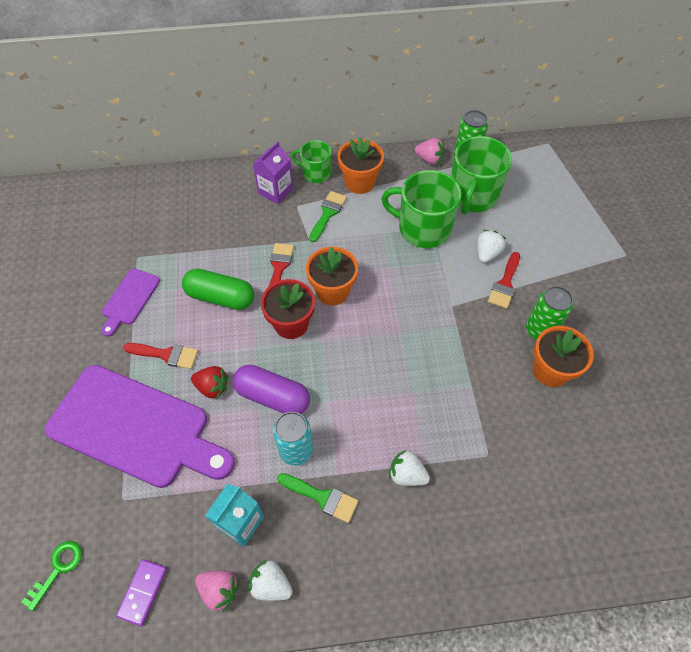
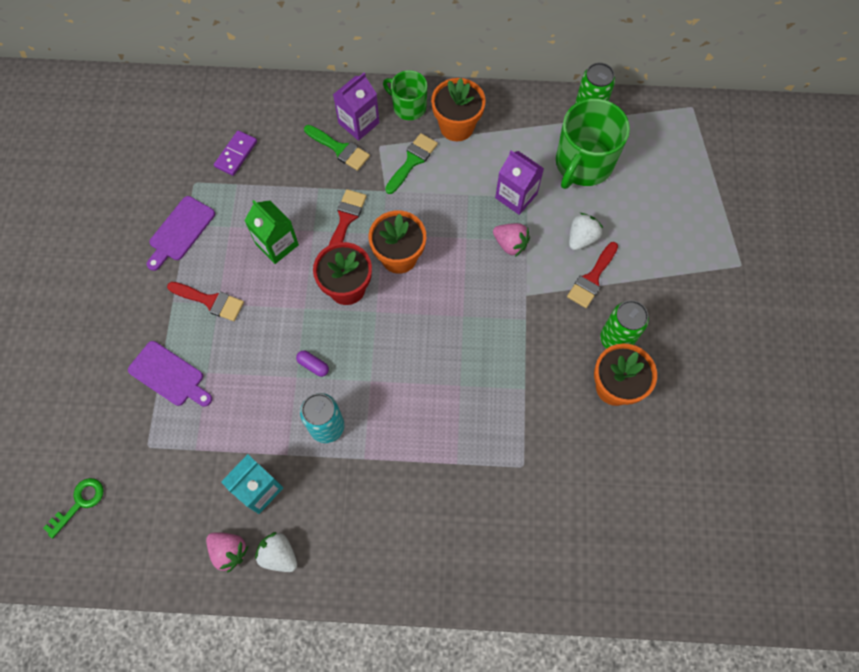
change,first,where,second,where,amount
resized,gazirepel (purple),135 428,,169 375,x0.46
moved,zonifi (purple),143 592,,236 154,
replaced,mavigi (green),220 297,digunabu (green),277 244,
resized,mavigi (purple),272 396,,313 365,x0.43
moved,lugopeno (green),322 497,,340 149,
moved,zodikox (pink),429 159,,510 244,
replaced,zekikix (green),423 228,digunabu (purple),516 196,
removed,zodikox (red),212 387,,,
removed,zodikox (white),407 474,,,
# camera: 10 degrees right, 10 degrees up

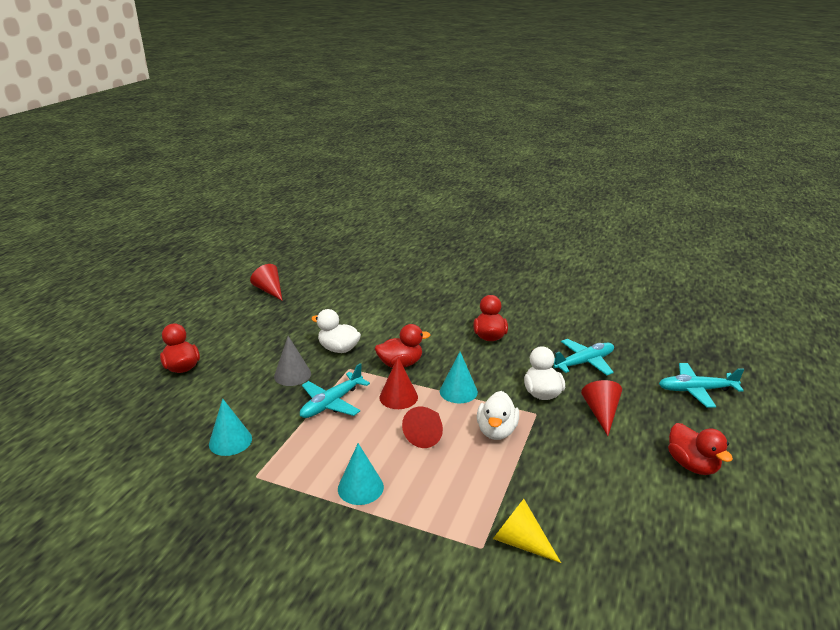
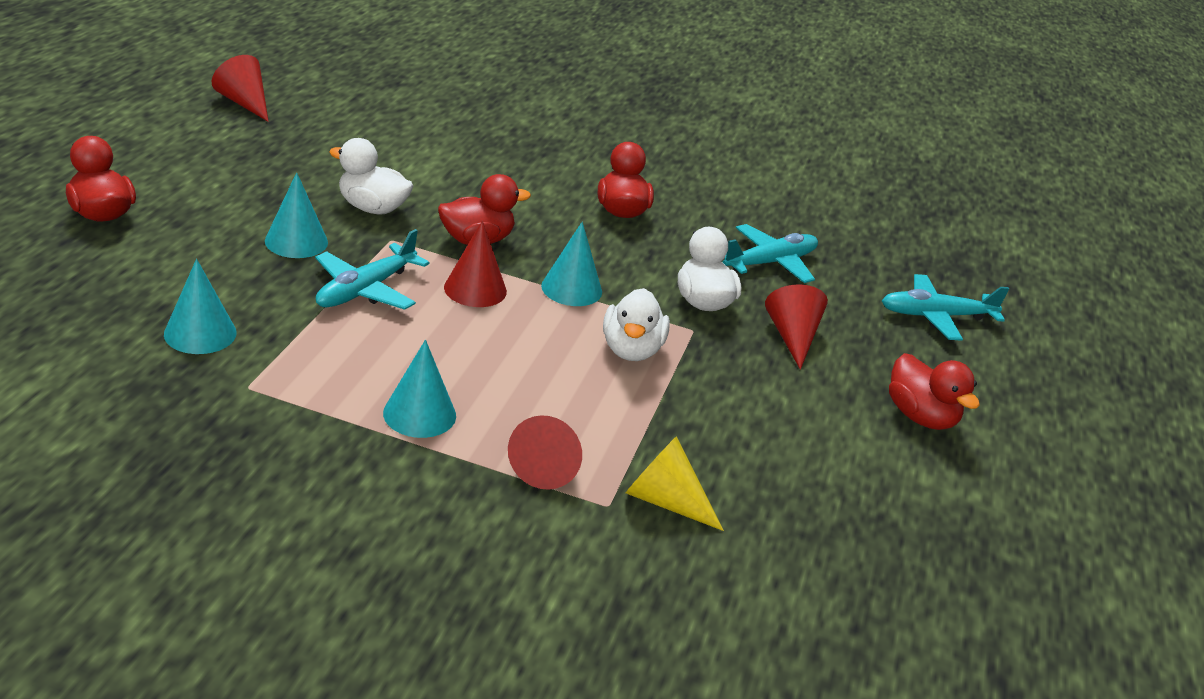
change,first,where,second,where,amount
recoloured,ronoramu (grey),292 375,ronoramu (turquoise),296 241,
moved,ronoramu (red),426 434,,548 465,
# camera: 10 degrees left, 5 degrees up

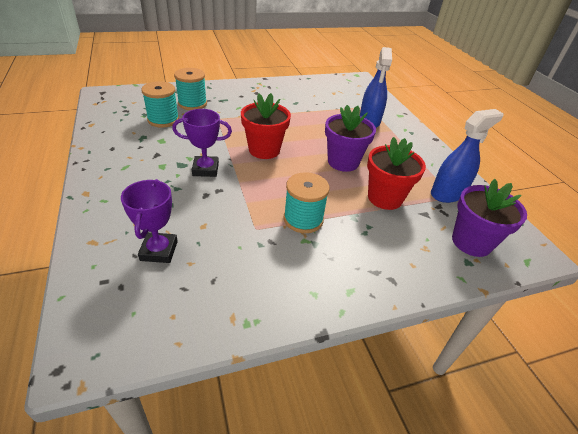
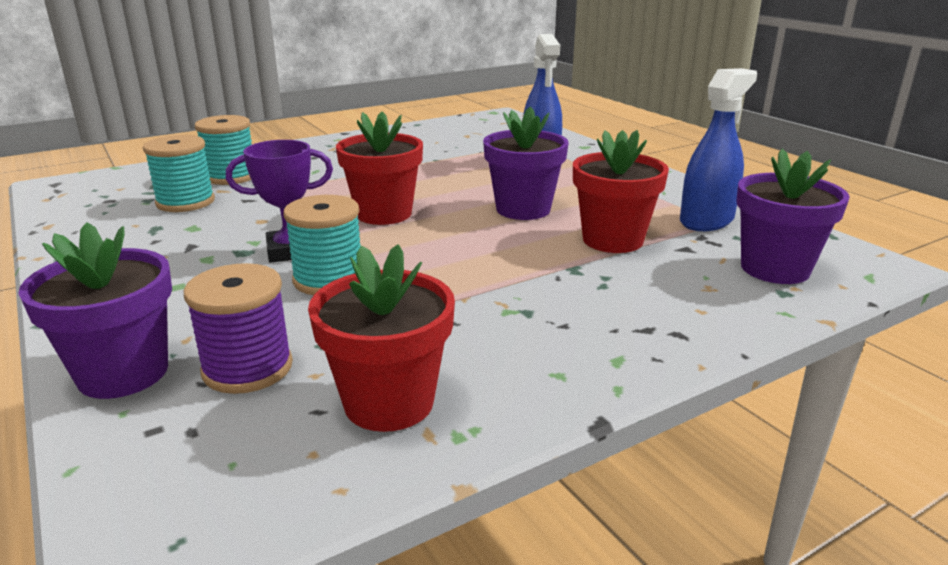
change,first,where,second,where,amount
added,,,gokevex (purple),123 373,
replaced,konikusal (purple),159 251,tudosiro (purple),247 368,
moved,tudosiro (turquoise),303 219,,329 279,
added,,,gokevex (red),389 402,
# camera: 10 degrees left, 15 degrees down

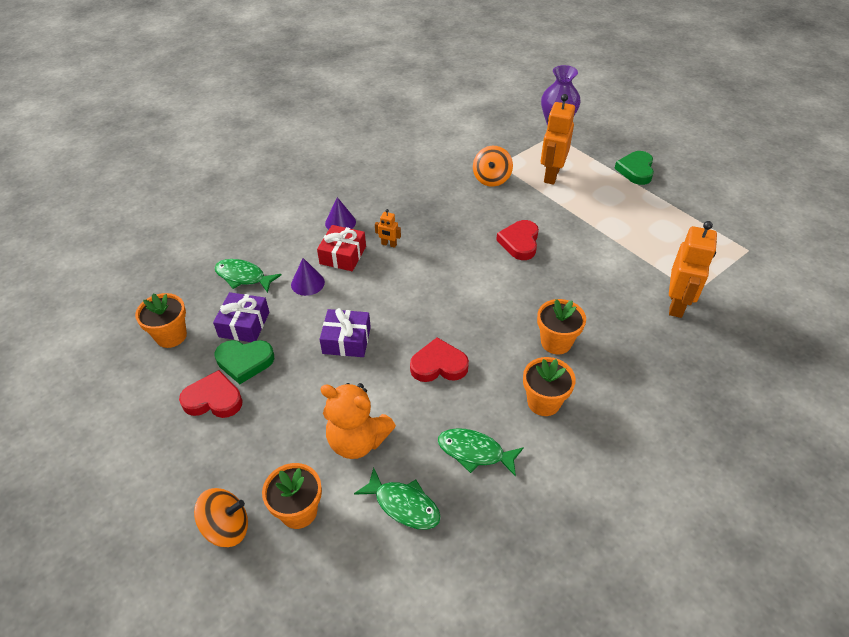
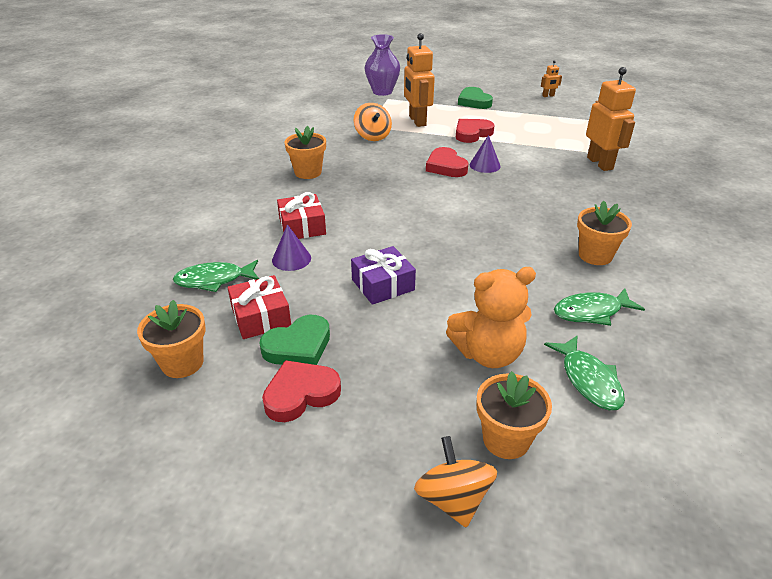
change,first,where,second,where,amount
recoloured,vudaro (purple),244 324,vudaro (red),261 317,
moved,gokevex (orange),556 342,,308 172,
turned,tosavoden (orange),227 527,,453 499,60 degrees counterclockwise
moved,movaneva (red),439 365,,472 133,
moved,ronoramu (purple),340 222,,485 165,
moved,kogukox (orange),389 244,,548 96,
turned,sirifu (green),403 505,,588 380,75 degrees clockwise
# camera: 35 degrees left, 10 degrees down

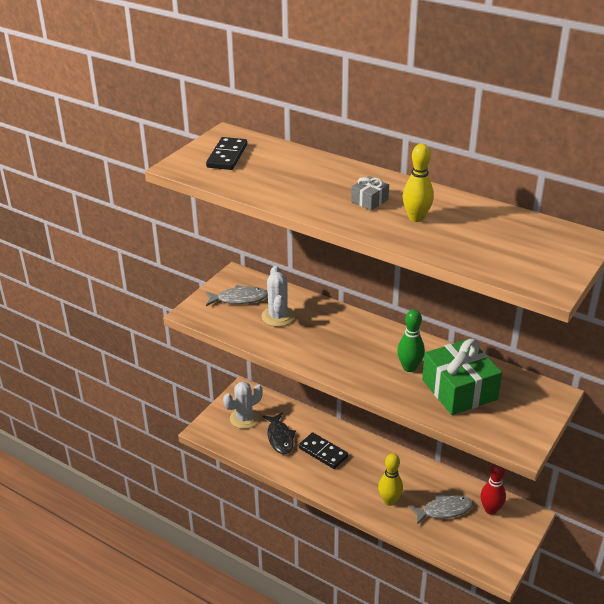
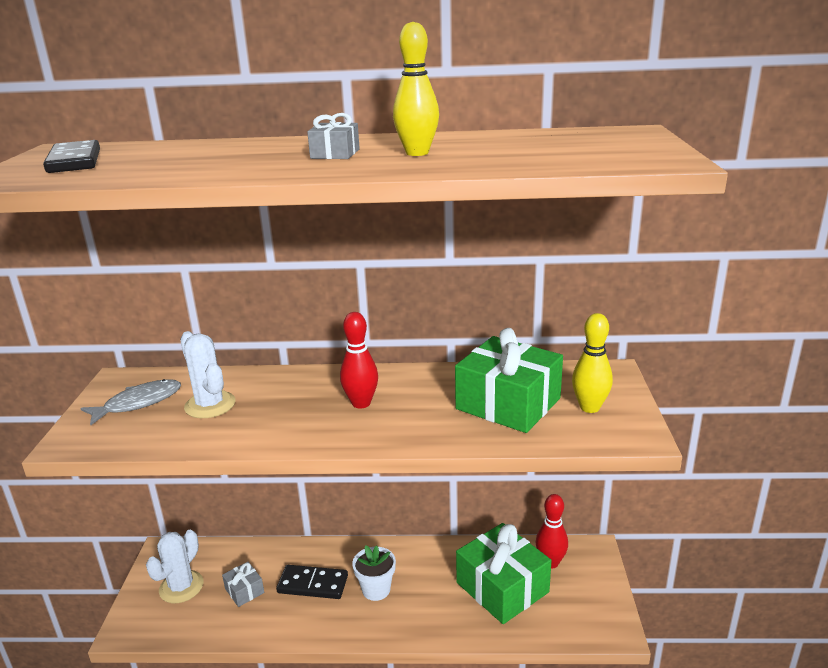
change,first,where,second,where,amount
replaced,sirifu (black),280 437,vudaro (grey),244 590,
added,,,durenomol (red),361 403,
added,,,gokevex (white),376 589,
replaced,sirifu (grey),444 510,vudaro (green),502 587,
moved,durenomol (yellow),389 501,,589 407,
removed,durenomol (green),409 368,,,
# camera: 30 degrees left, 10 degrees down

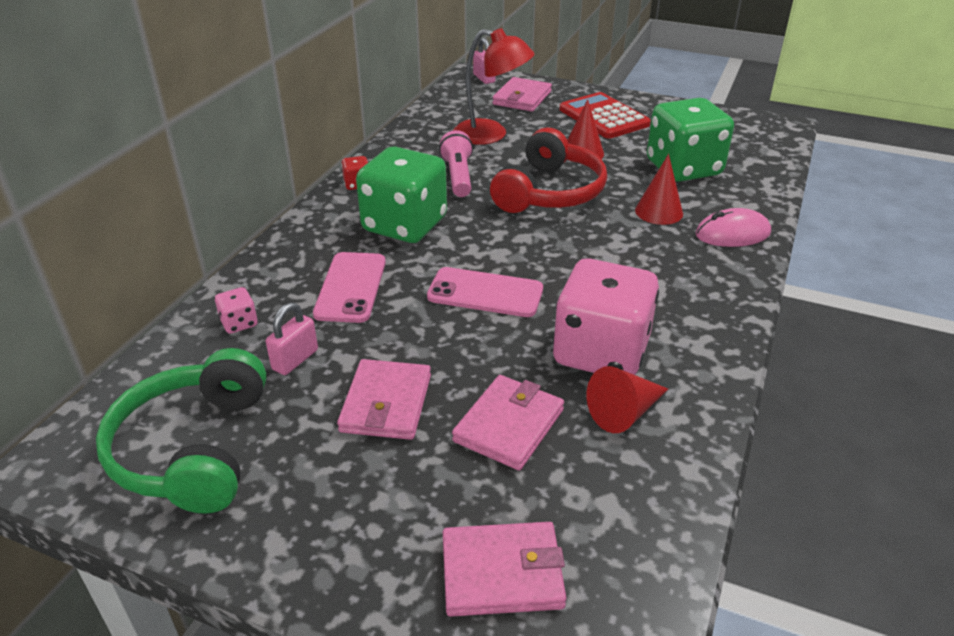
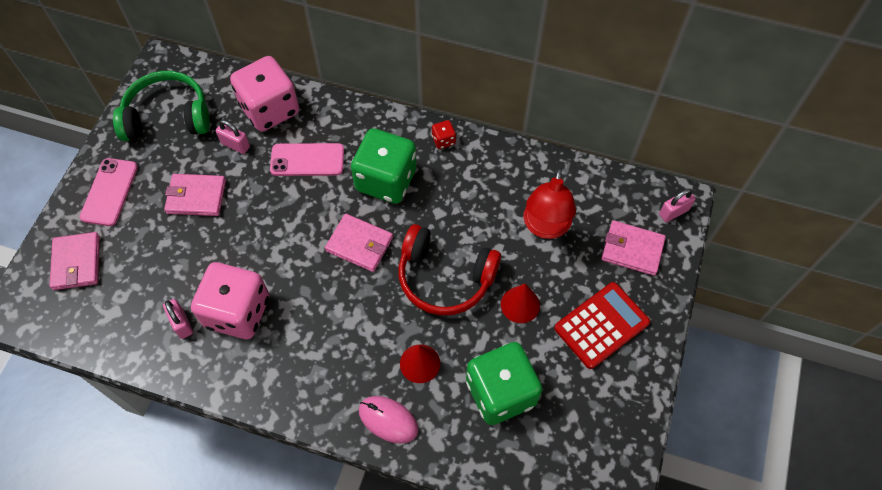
change,first,where,second,where,amount
moved,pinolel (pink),485 293,,109 192,
replaced,ronoramu (red),624 412,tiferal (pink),181 323,
resized,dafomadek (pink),239 323,,270 109,x2.50
moved,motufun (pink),509 425,,359 244,
turned,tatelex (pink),732 234,,388 420,45 degrees counterclockwise
removed,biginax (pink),458 176,,,
# camera: 85 degrees right, 25 degrees up

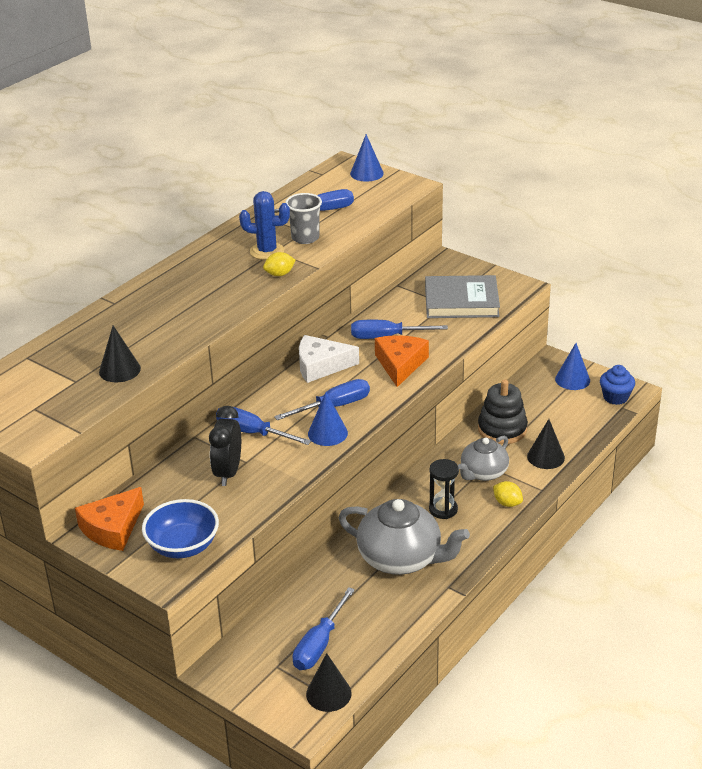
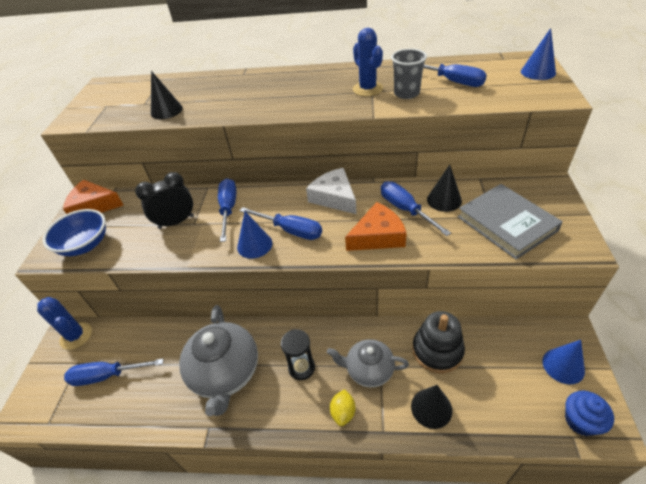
change,first,where,second,where,amount
added,,,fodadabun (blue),76 336,
moved,ronoramu (black),328 693,,444 200,
removed,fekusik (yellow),279 274,,,
# camera: 60 degrees right, 10 degrees up

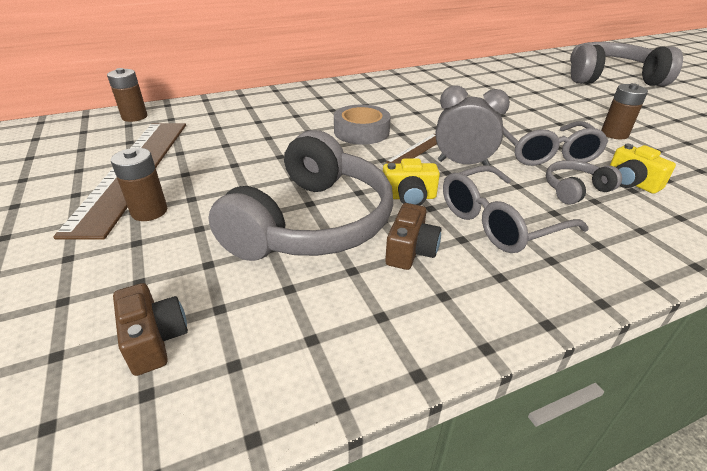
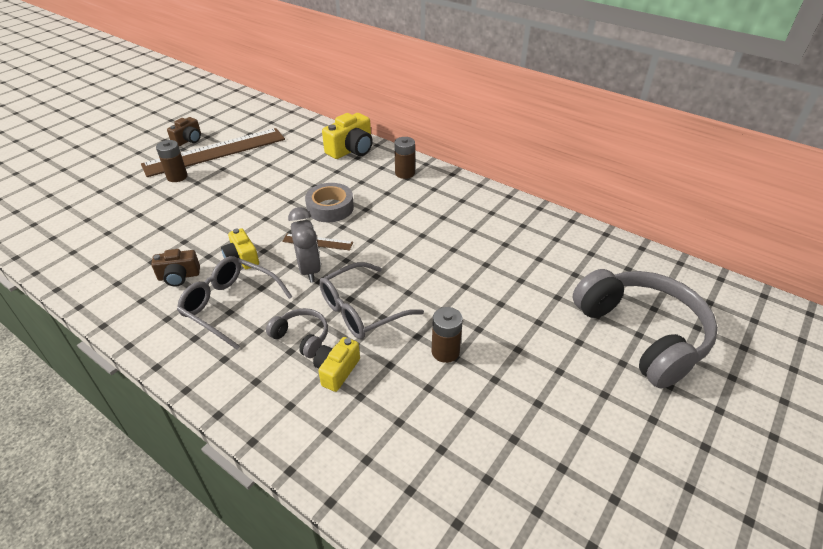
change,first,where,second,where,amount
moved,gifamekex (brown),155 339,,188 140,
added,,,gifamekex (yellow),351 150,
moved,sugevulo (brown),134 117,,405 173,
removed,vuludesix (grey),311 222,,,
# camera: 60 degrees right, 5 degrees up

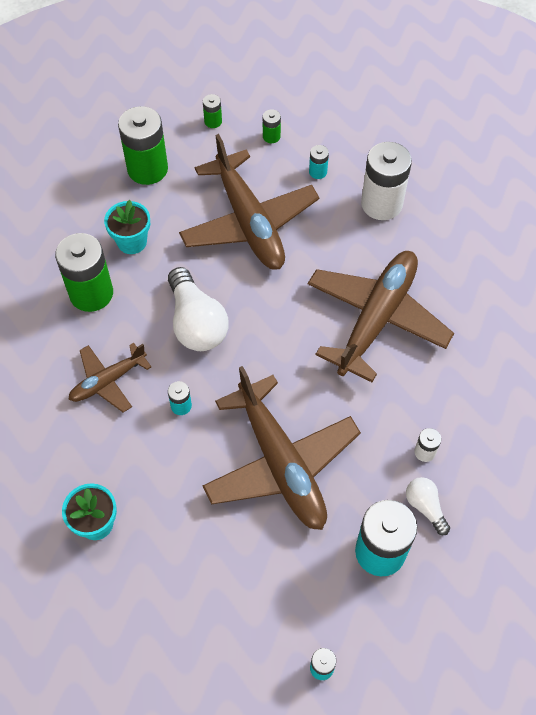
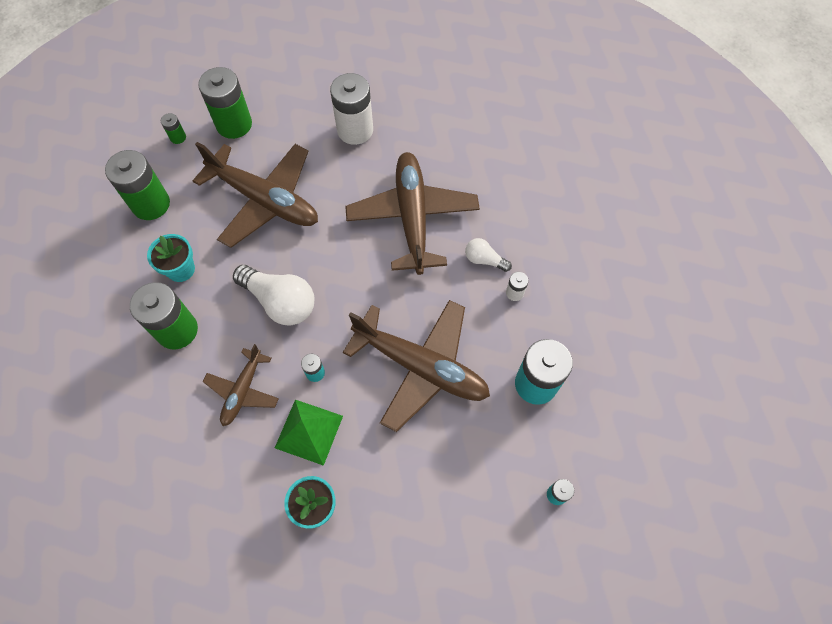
change,first,where,second,where,amount
resized,sugevulo (green),271 136,,234 124,x2.24
added,,,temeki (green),309 431,
moved,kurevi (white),425 507,,484 260,
removed,sugevulo (turquoise),318 172,,,
# camera: 35 degrees left, 5 degrees up

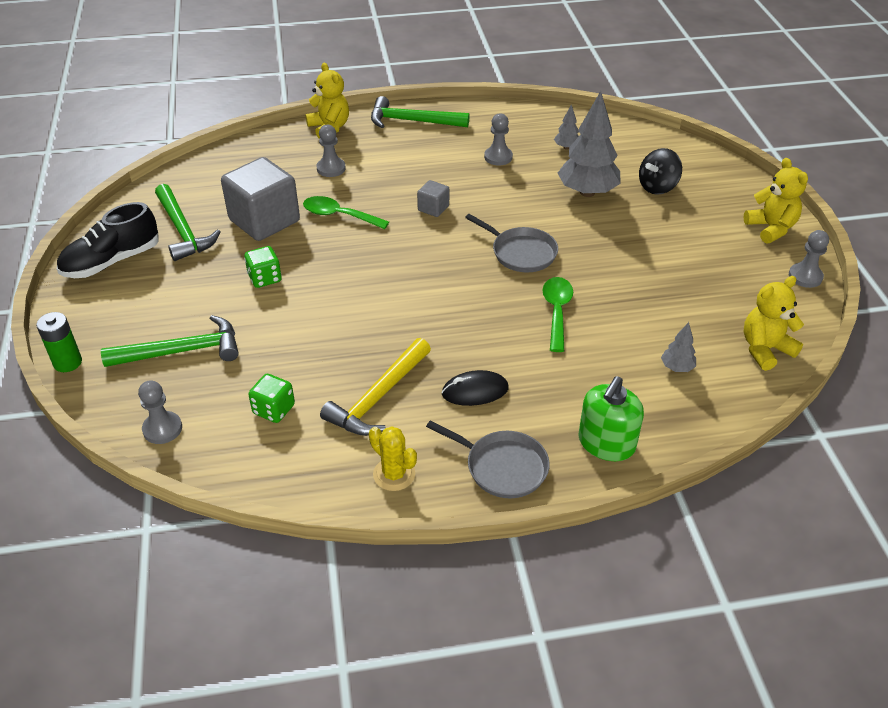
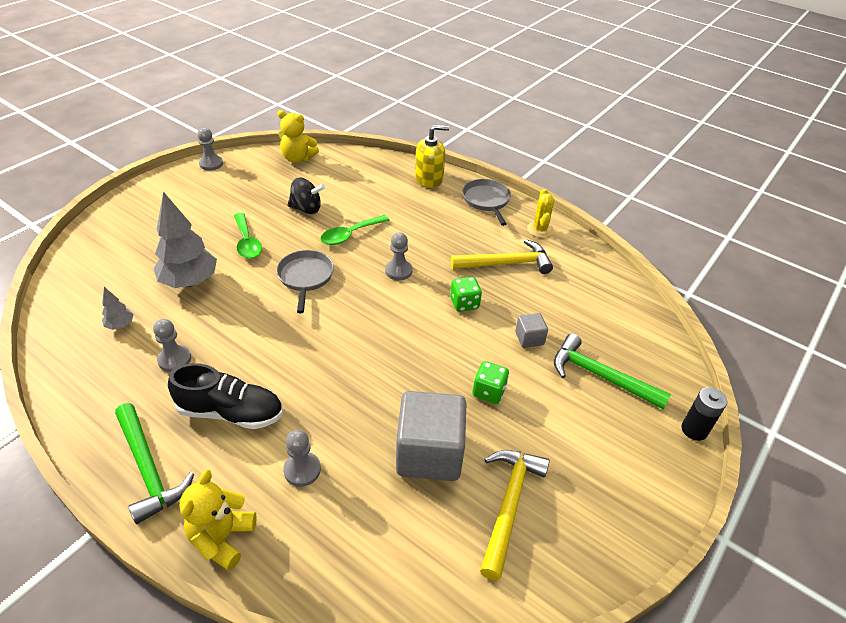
change,first,where,second,where,amount
moved,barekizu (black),112 261,,231 412,
moved,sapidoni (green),339 215,,247 242,
moved,tosavoden (black),657 187,,306 209,
moved,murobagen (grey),162 429,,398 271,
recoloured,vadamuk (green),606 443,vadamuk (yellow),429 179,
moved,dafomadek (green),274 409,,464 303,
recoloured,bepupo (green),183 230,bepupo (yellow),509 505,
moved,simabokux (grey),433 208,,529 338,
recoloured,sugevulo (green),68 362,sugevulo (black),694 430,
removed,tatelex (black),475 391,,,
removed,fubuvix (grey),677 368,,,
removed,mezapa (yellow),771 228,,,
# camera: 135 degrees left, 0 degrees up

